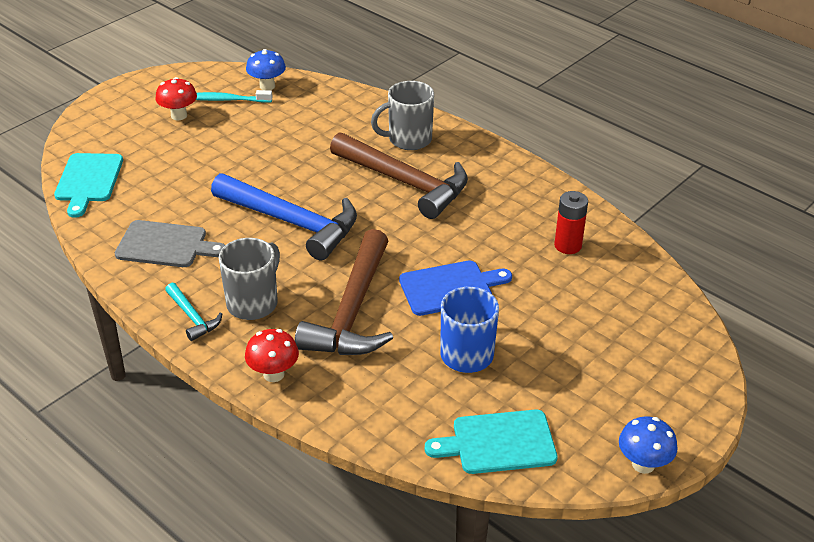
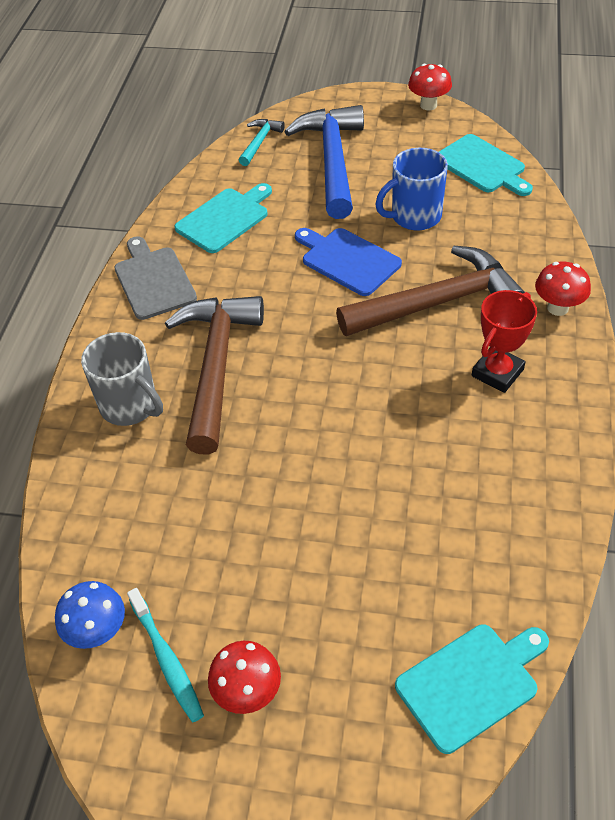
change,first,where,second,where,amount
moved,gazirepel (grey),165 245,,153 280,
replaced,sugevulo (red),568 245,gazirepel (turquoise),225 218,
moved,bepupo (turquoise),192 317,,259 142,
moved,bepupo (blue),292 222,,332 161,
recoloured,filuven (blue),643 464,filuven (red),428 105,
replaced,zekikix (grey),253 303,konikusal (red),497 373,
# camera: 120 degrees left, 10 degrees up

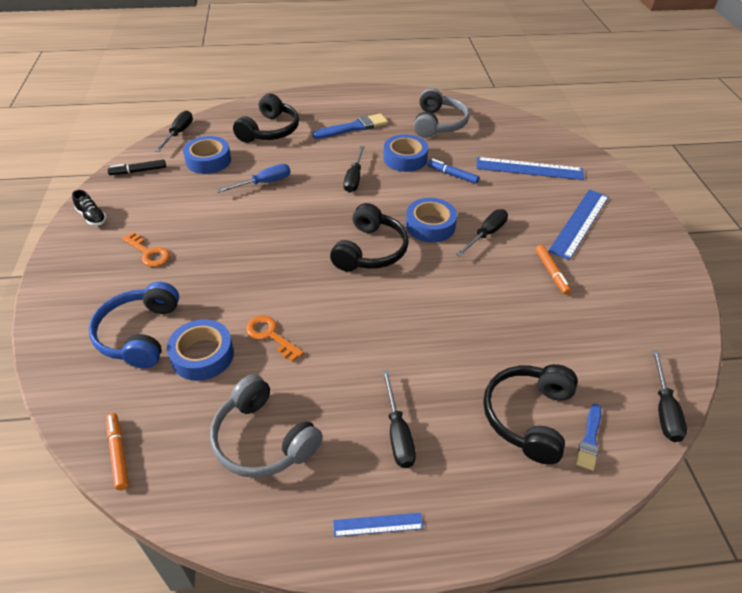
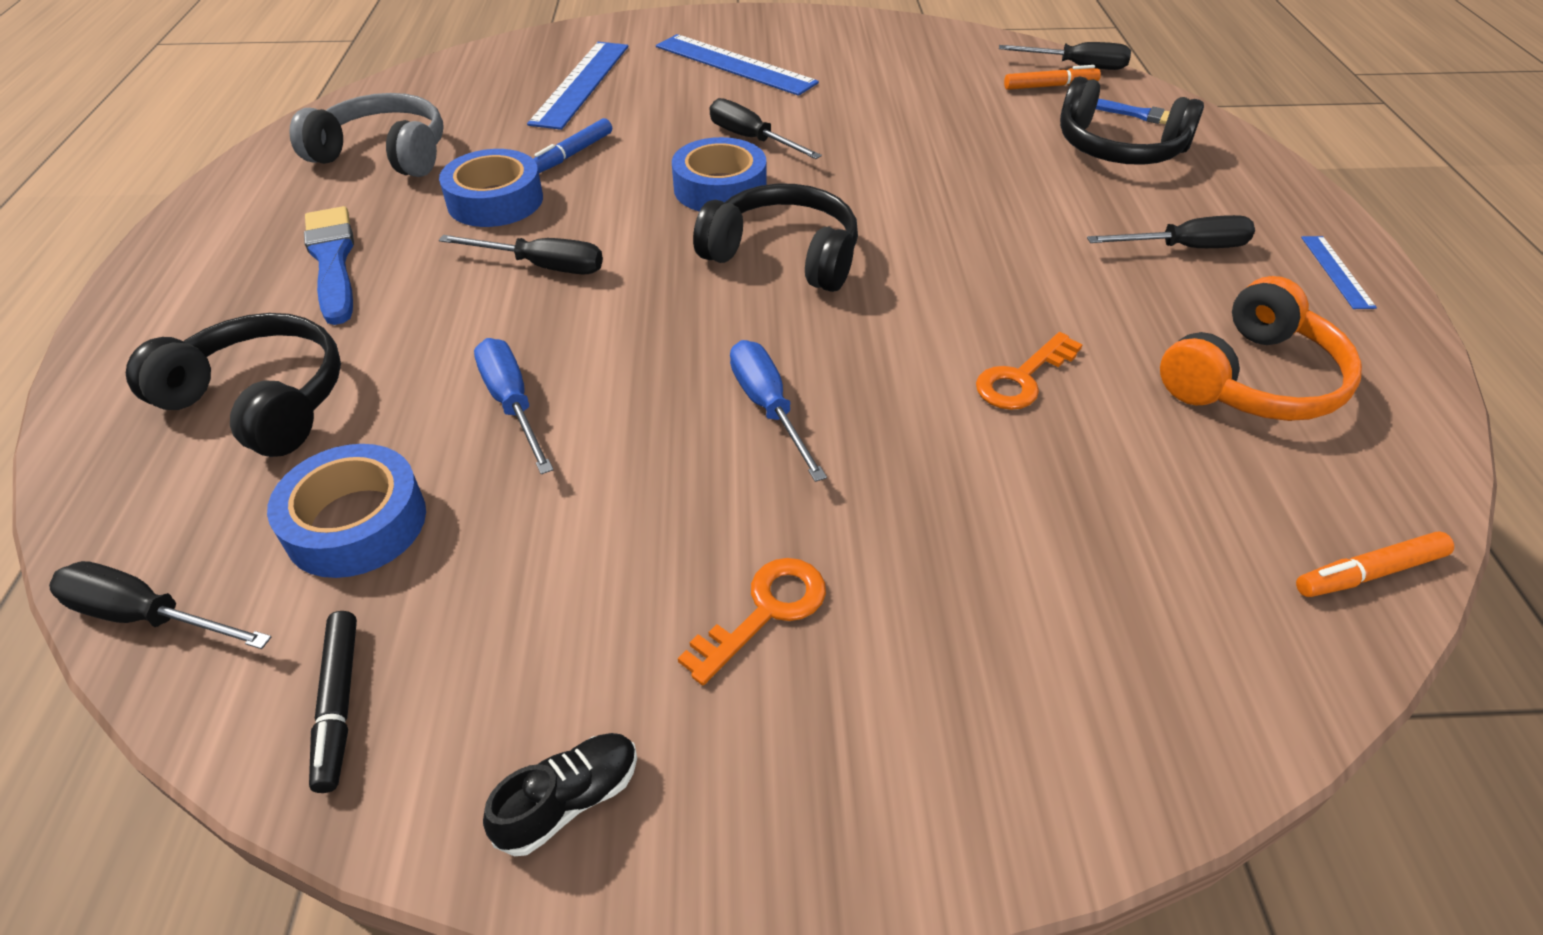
change,first,where,second,where,amount
added,,,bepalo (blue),768 407,
moved,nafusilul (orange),551 272,,1050 86,
recoloured,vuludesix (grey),263 439,vuludesix (orange),1252 380,
removed,vuludesix (blue),140 334,,,
removed,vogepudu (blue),202 355,,,
# camera: 85 degrees left, 0 degrees up

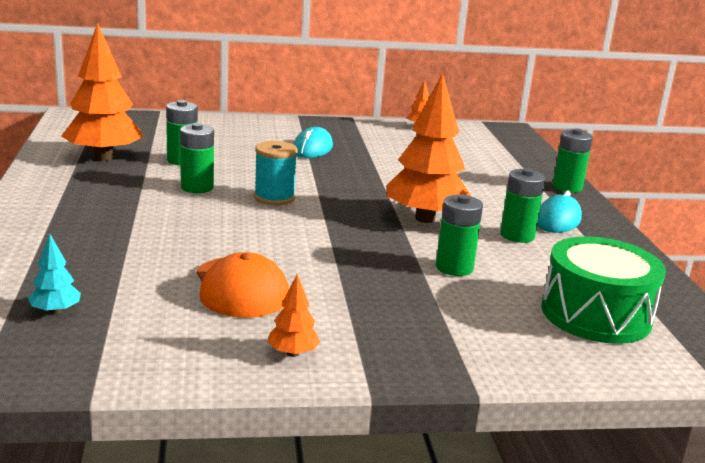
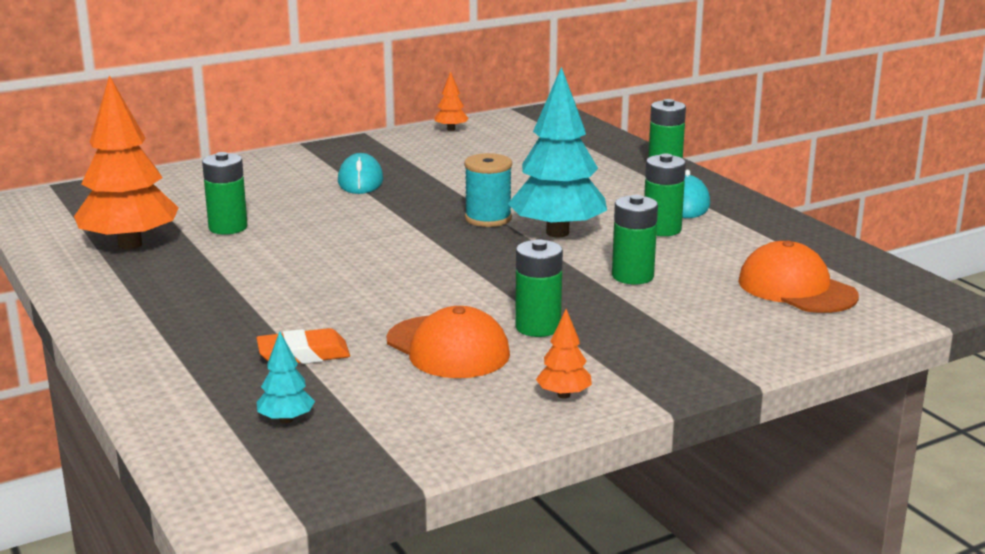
change,first,where,second,where,amount
added,,,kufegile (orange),303 354,
moved,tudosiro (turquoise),274 198,,488 219,
recoloured,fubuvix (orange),425 218,fubuvix (turquoise),557 233,
moved,sugevulo (green),197 187,,538 327,
replaced,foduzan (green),596 314,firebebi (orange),796 288,
# camera: 20 degrees left, 0 degrees up

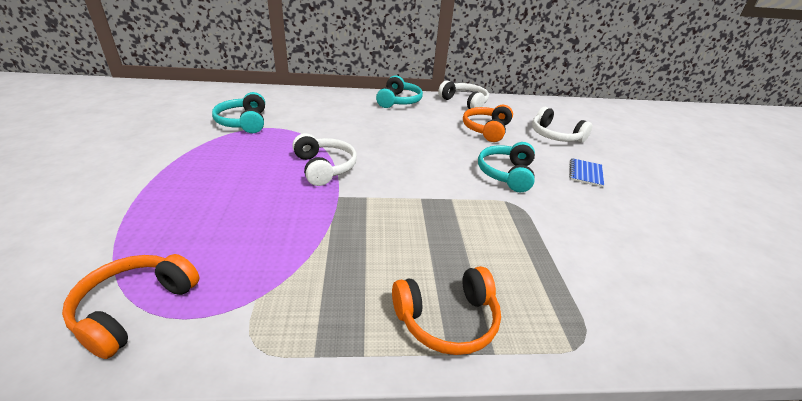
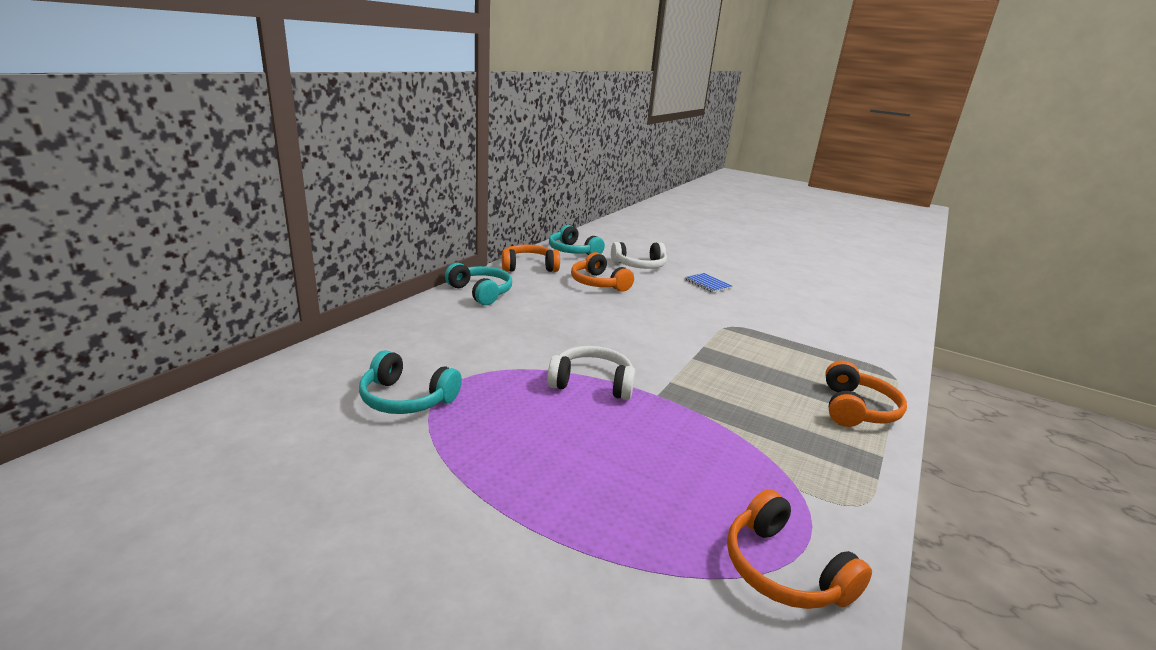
change,first,where,second,where,amount
recoloured,vuludesix (white),464 102,vuludesix (orange),529 267,
moved,vuludesix (turquoise),506 174,,573 251,
# camera: 55 degrees left, 10 degrees down

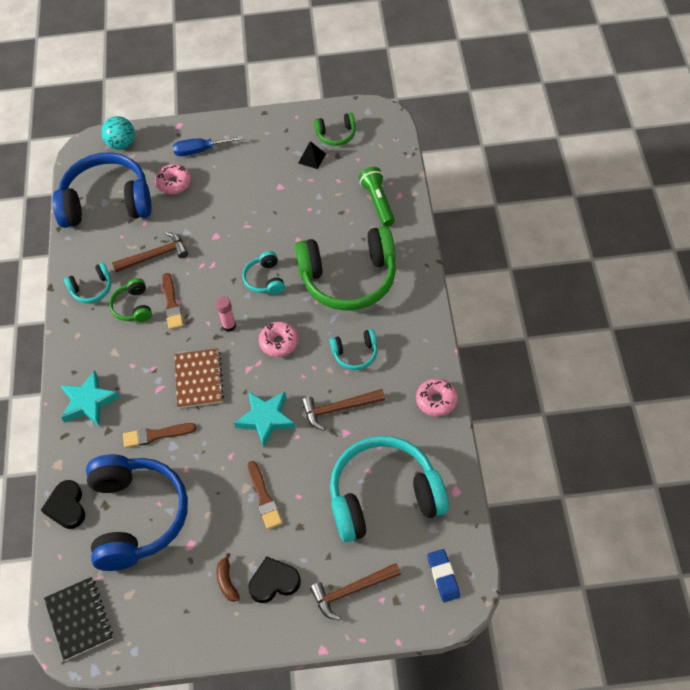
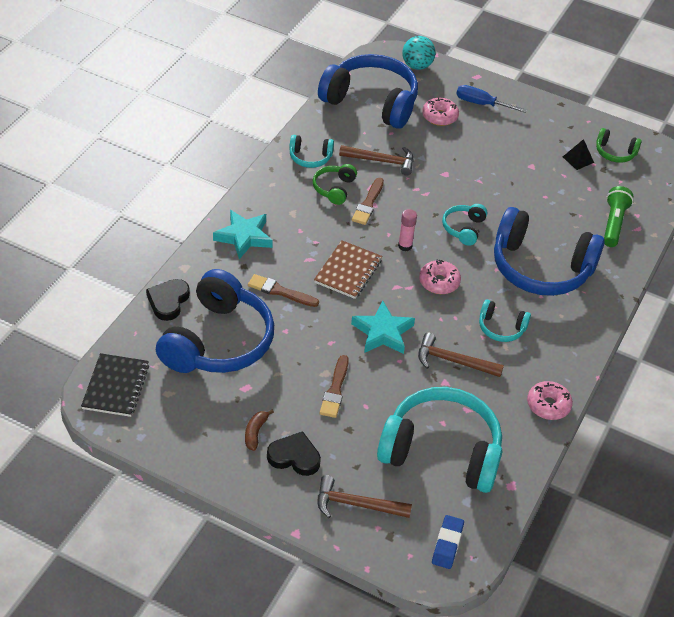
change,first,where,second,where,amount
recoloured,vuludesix (green),349 278,vuludesix (blue),540 268,
# camera: 25 degrees right, 10 degrees down

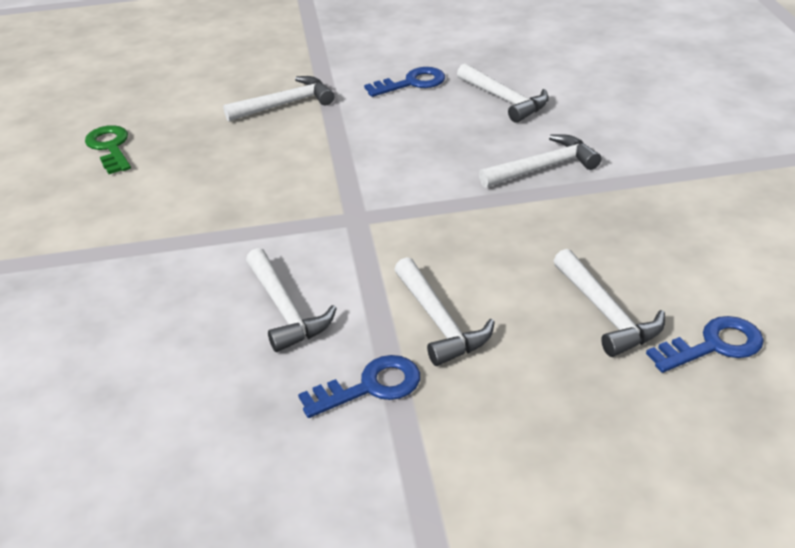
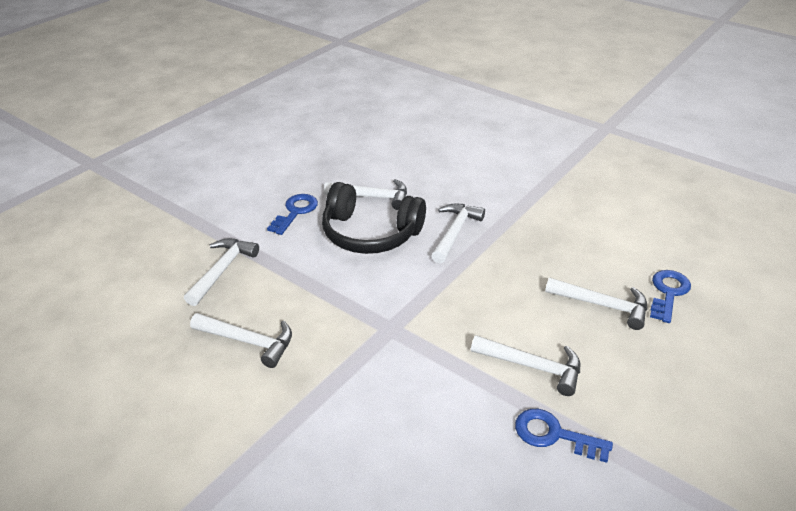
change,first,where,second,where,amount
moved,bepupo (white),285 310,,249 341,
added,,,vuludesix (black),370 233,
turned,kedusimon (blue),371 386,,554 435,90 degrees counterclockwise
removed,kedusimon (green),110 147,,,
# camera: 45 degrees left, 0 degrees up

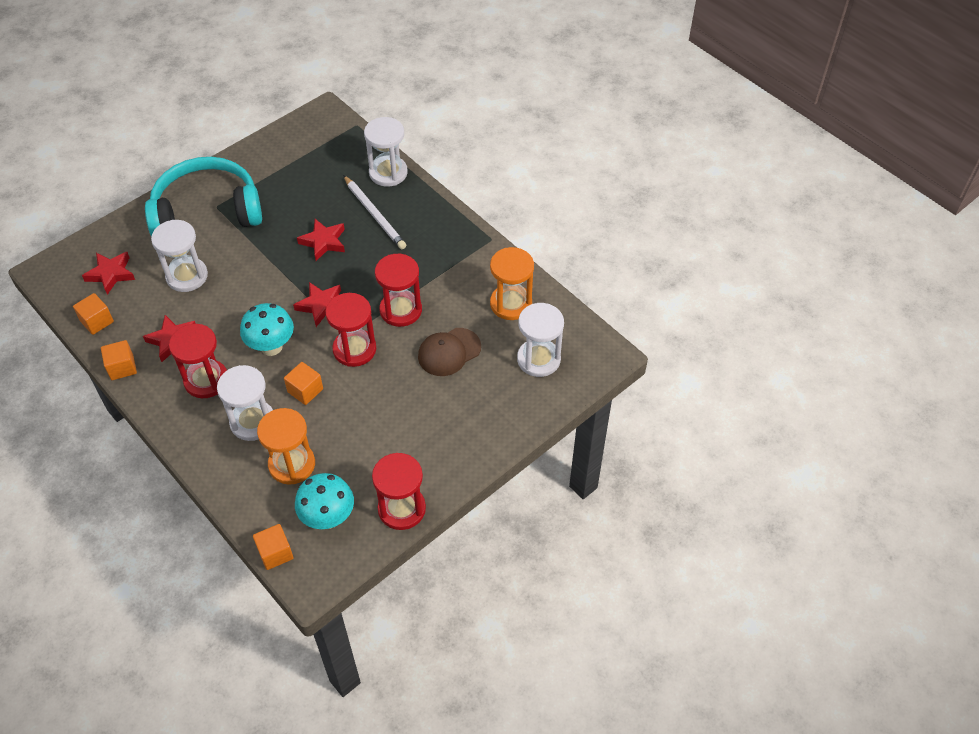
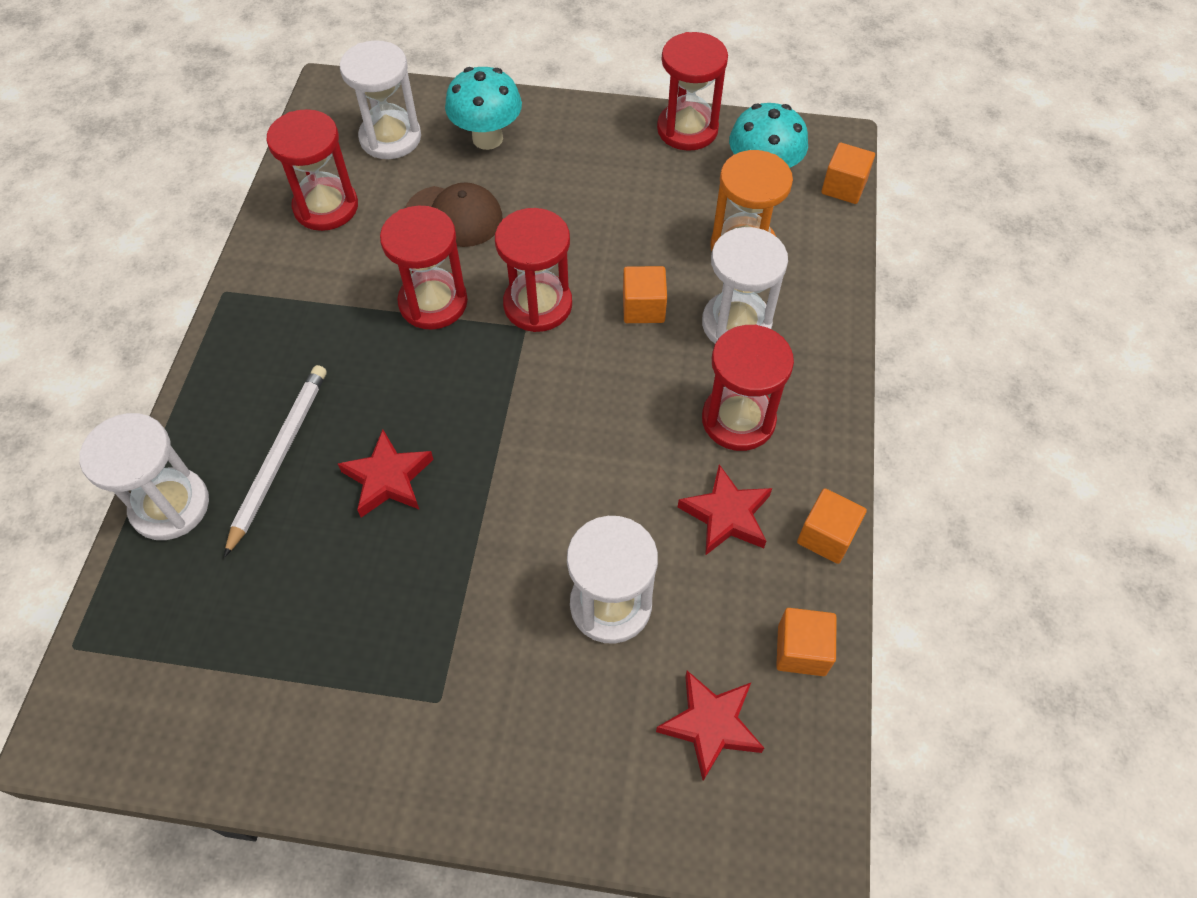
change,first,where,second,where,amount
recoloured,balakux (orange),511 304,balakux (red),326 207,
moved,filuven (turquoise),271 347,,487 138,
removed,vuludesix (turquoise),207 211,,,
removed,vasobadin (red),321 306,,,
# camera: 130 degrees left, 5 degrees up

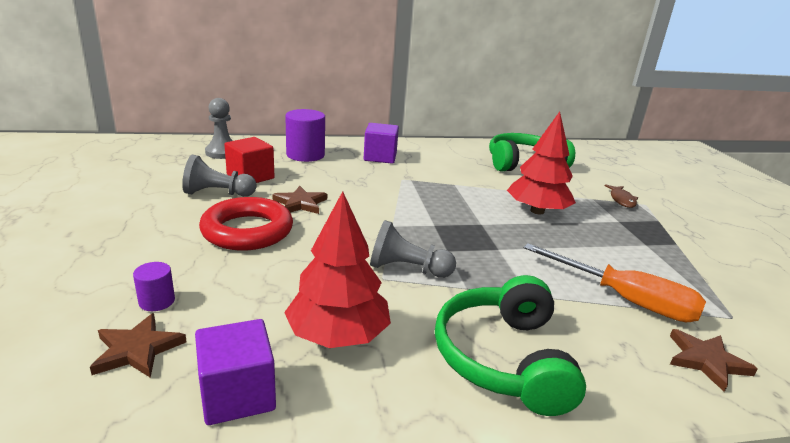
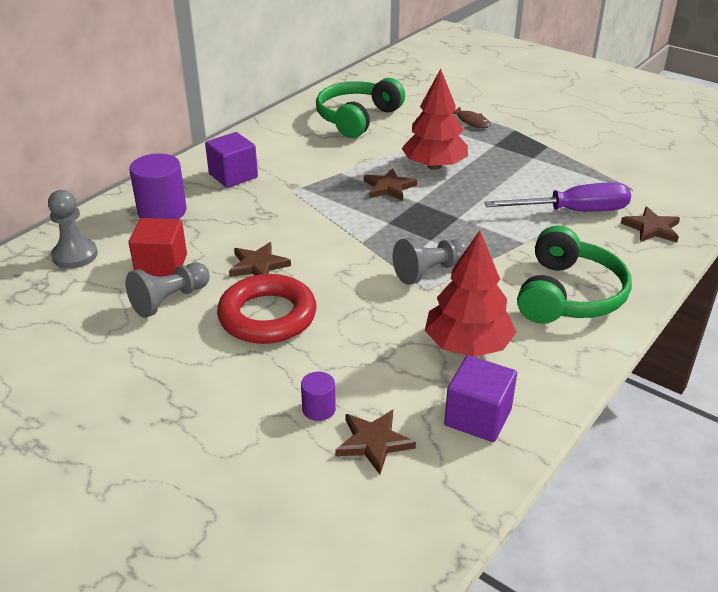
change,first,where,second,where,amount
added,,,vasobadin (brown),389 187,
recoloured,bepalo (orange),624 299,bepalo (purple),573 211,
turned,vuludesix (green),504 358,,568 295,120 degrees counterclockwise
# camera: 40 degrees left, 10 degrees up

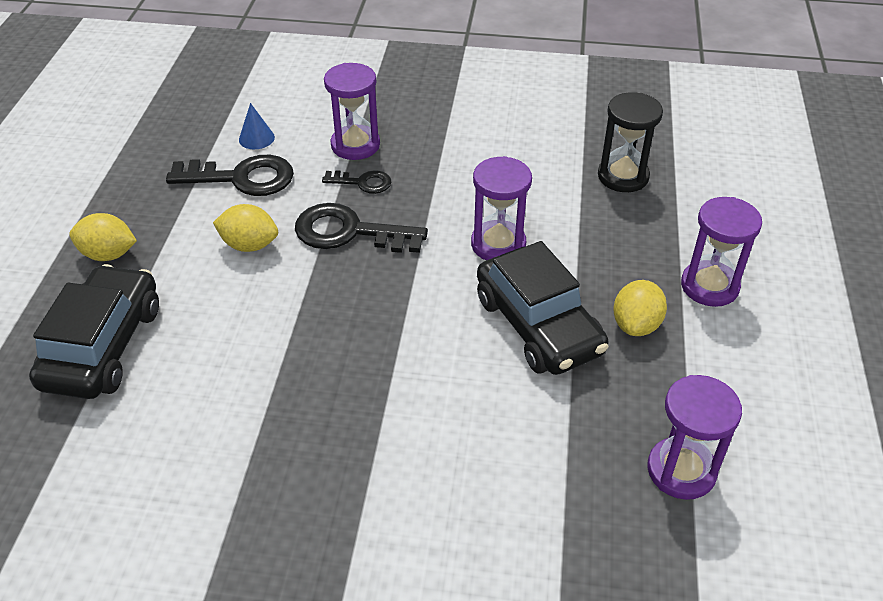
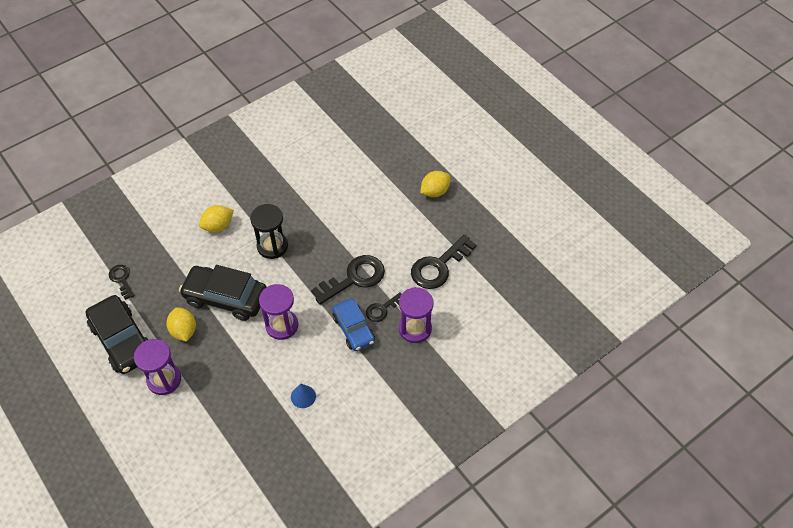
change,first,where,second,where,amount
moved,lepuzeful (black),103 346,,122 340,
replaced,balakux (purple),681 470,kedusimon (black),122 279,
moved,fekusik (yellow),249 245,,218 226,
moved,balakux (black),623 176,,272 246,
moved,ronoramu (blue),256 138,,303 396,
added,,,lepuzeful (blue),353 329,
# camera: 135 degrees right, 10 degrees up

